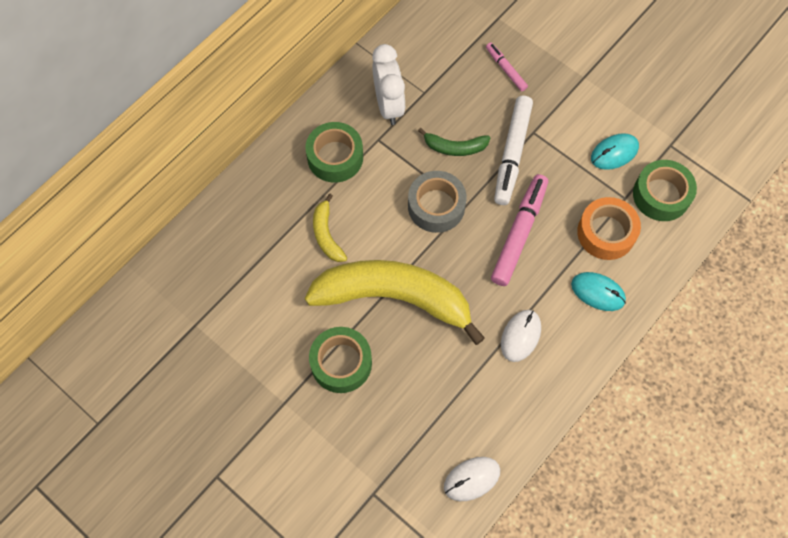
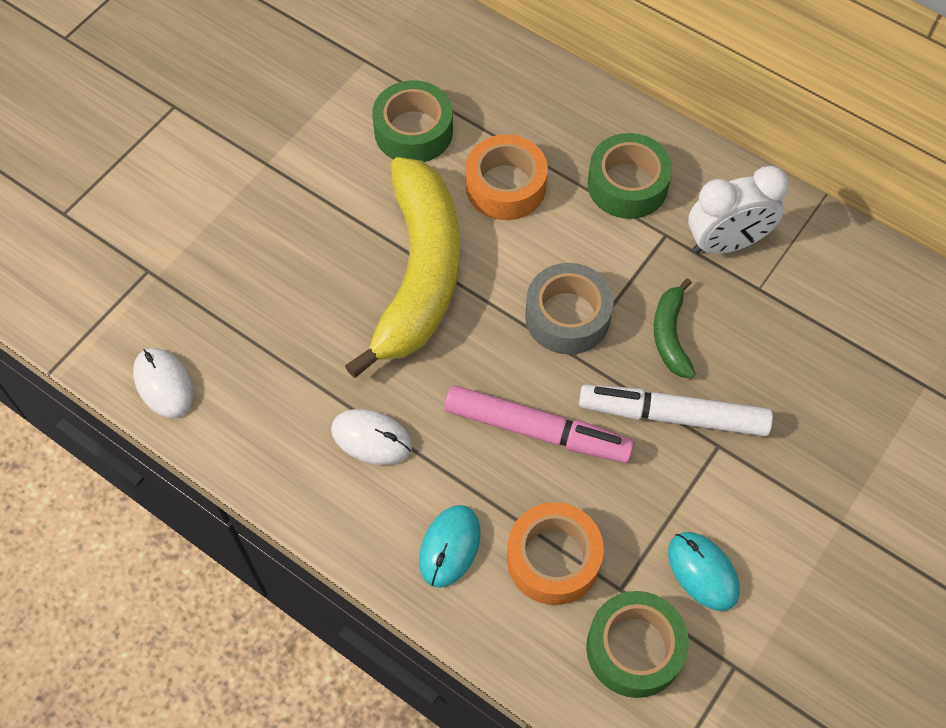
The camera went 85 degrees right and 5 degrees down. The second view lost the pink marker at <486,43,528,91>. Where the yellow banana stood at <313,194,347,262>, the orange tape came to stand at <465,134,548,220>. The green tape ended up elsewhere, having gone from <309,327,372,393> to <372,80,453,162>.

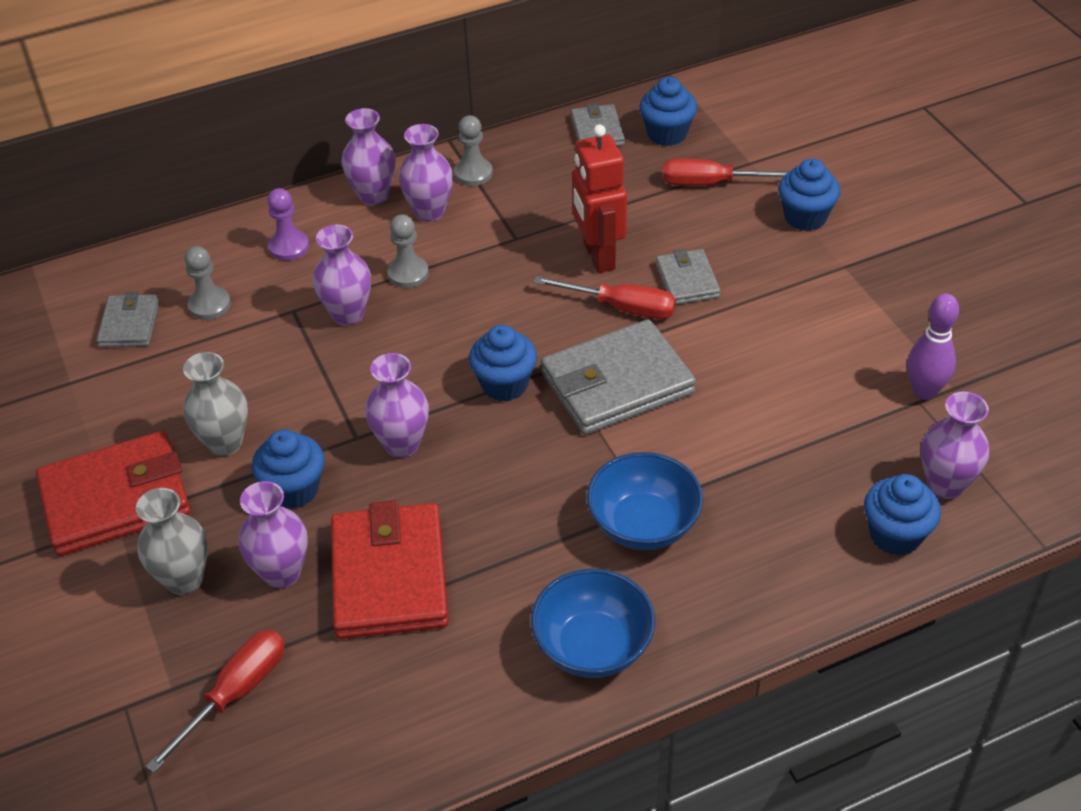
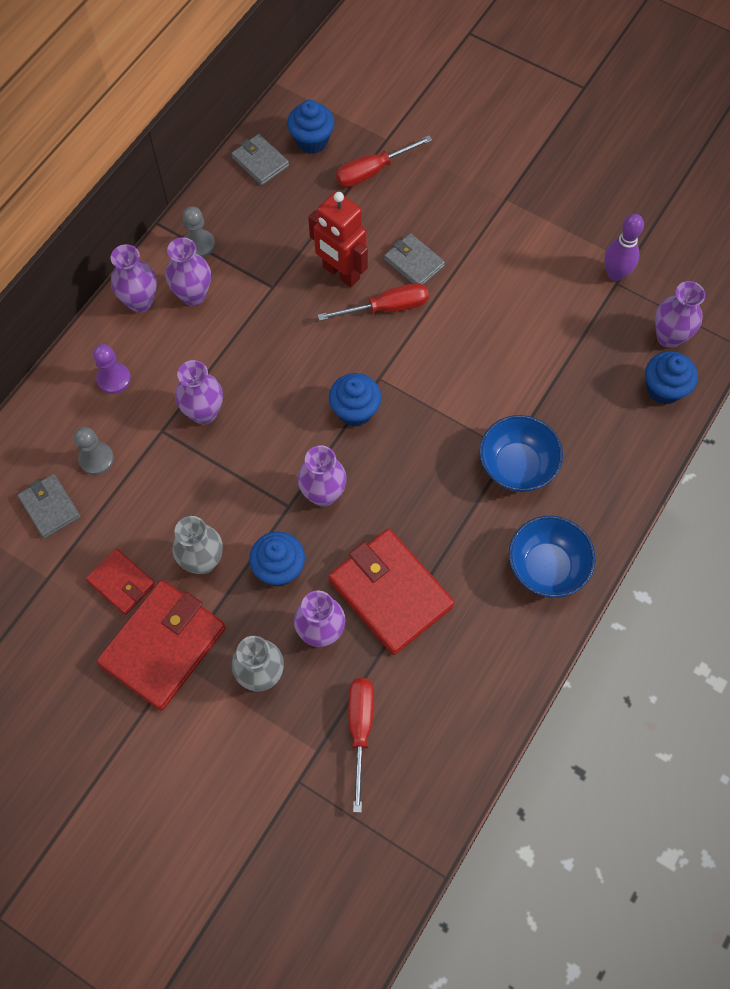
The camera went 35 degrees left and 20 degrees up. The second view lost the blue cupcake at <778,159,840,231>. The second view lost the grey pawn at <387,214,429,288>. The second view lost the grey wallet at <541,319,696,435>. The second view gained the red wallet at <86,549,155,615>.

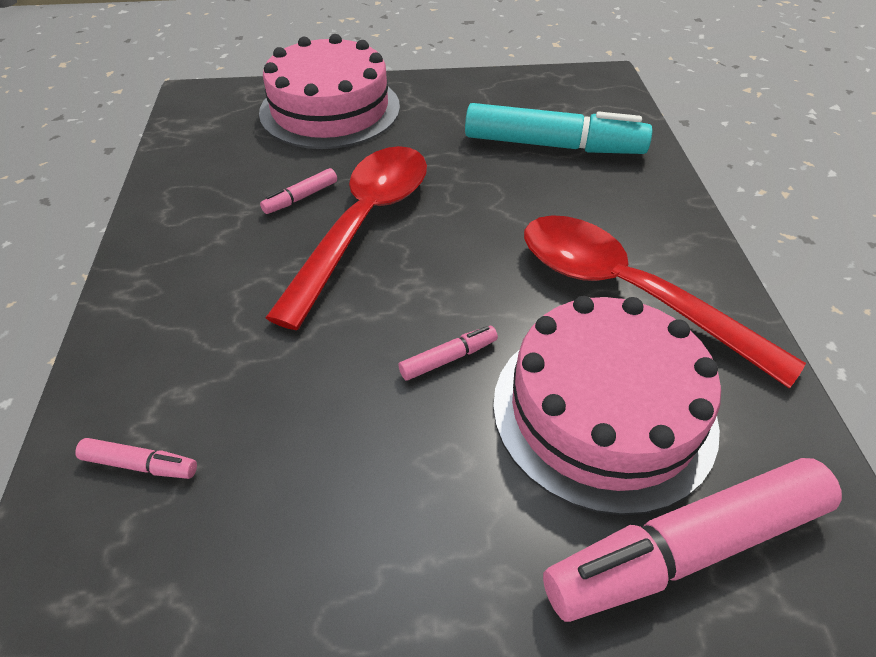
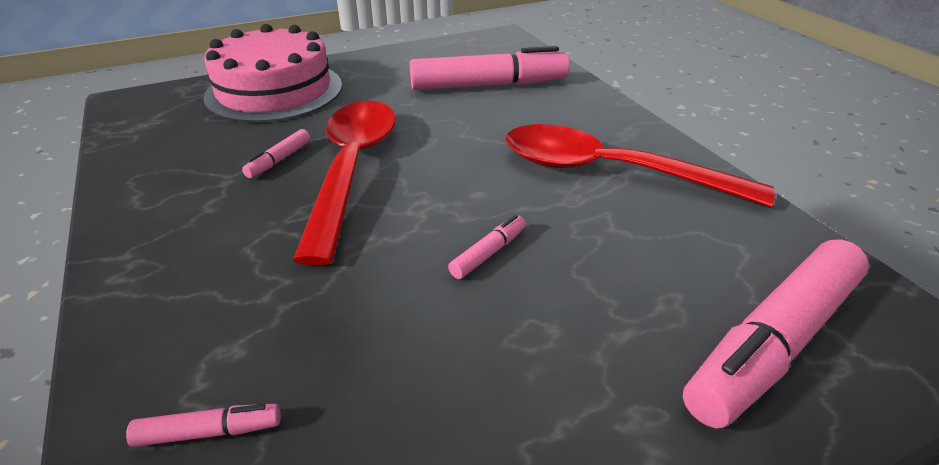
The camera went 20 degrees left and 10 degrees down. What was the turquoise marker at <465,103,652,154> turned into the pink marker at <410,46,570,90>. The second view lost the pink cake at <493,296,721,515>.

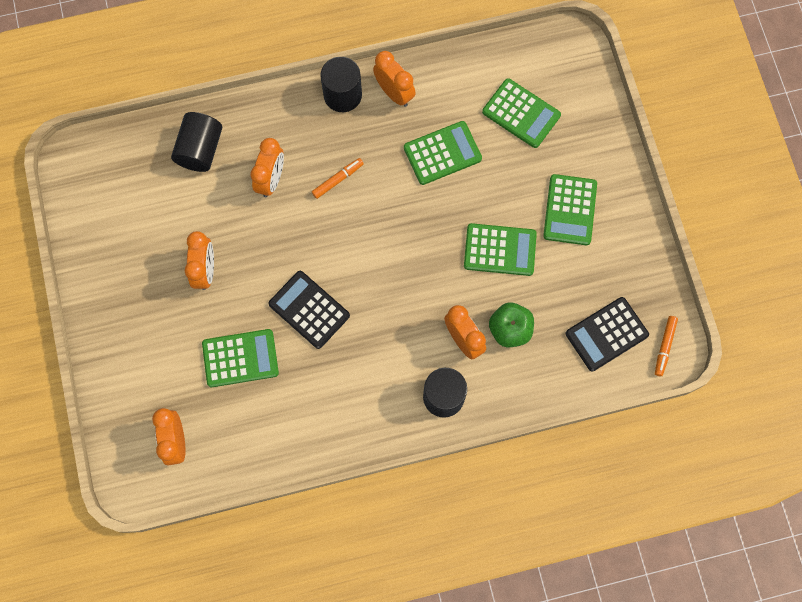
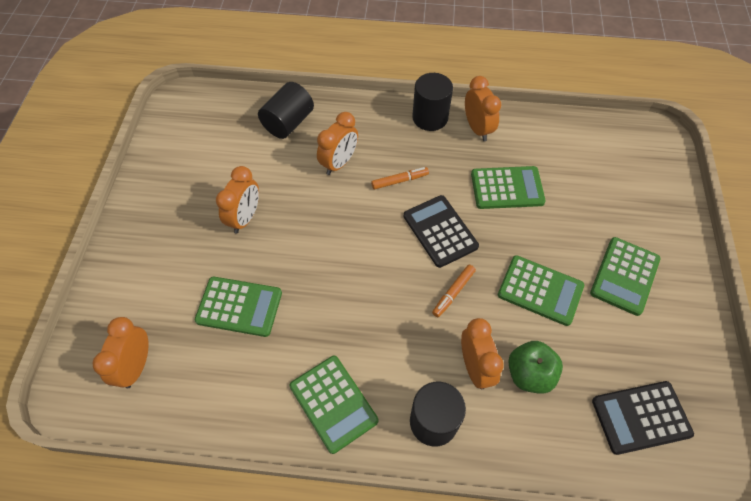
The camera went 20 degrees right and 15 degrees down. The green calculator ended up elsewhere, having gone from <482,78,561,148> to <290,356,378,454>. The black calculator ended up elsewhere, having gone from <268,271,350,349> to <404,195,479,268>. The orange marker ended up elsewhere, having gone from <655,316,678,376> to <432,265,476,317>.

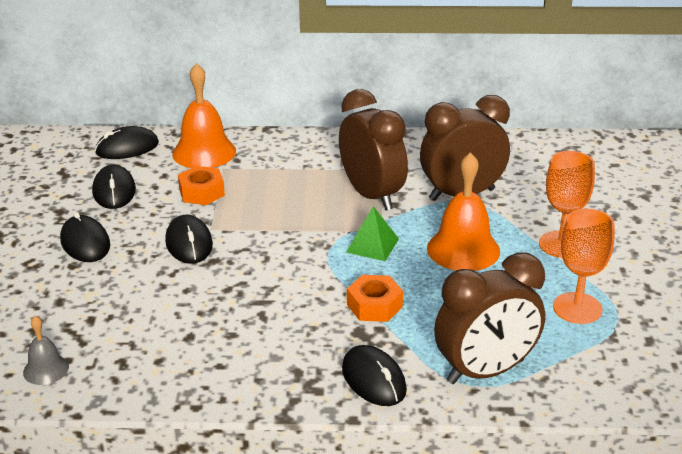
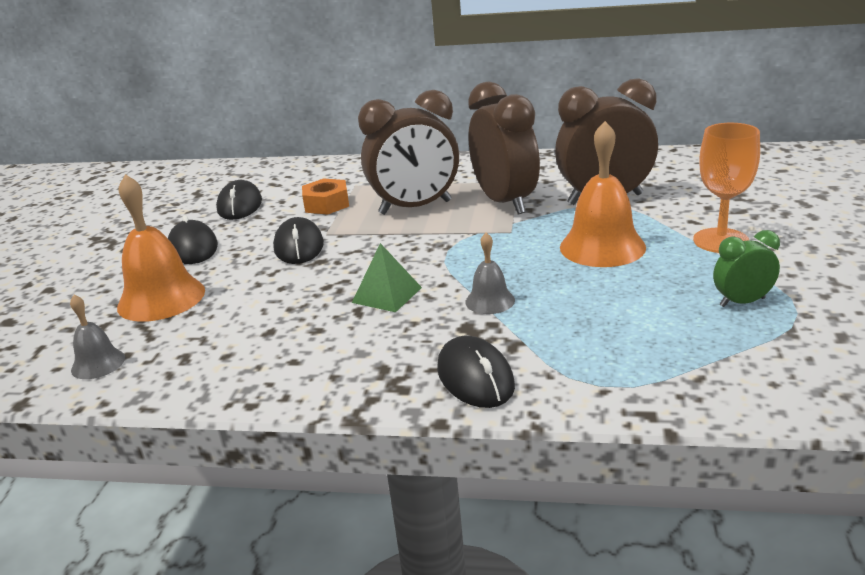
The camera went 10 degrees right and 5 degrees down. The orange bell ended up elsewhere, having gone from <172,63,236,168> to <117,174,205,322>. The second view lost the black mouse at <95,126,159,159>. The green pyramid ended up elsewhere, having gone from <346,206,399,261> to <352,243,422,312>. Where the orange goblet stood at <553,209,614,324>, the green clock came to stand at <713,230,780,307>. The brown clock ended up elsewhere, having gone from <434,252,545,384> to <358,90,459,215>. Where the orange nut stood at <347,275,403,322>, the grey bell came to stand at <465,232,515,314>.

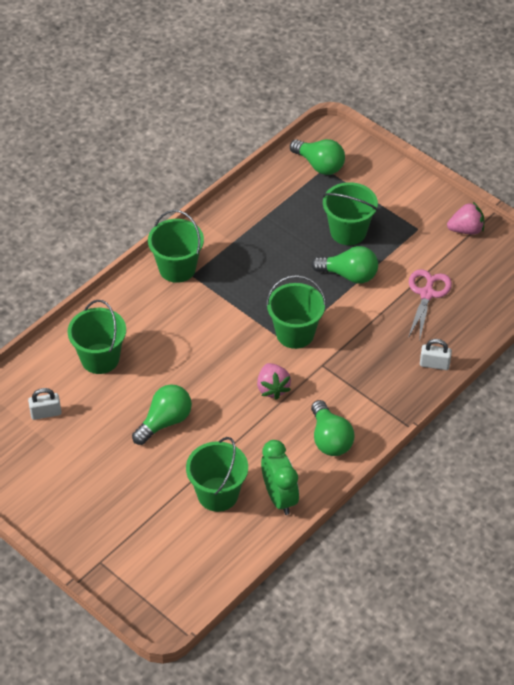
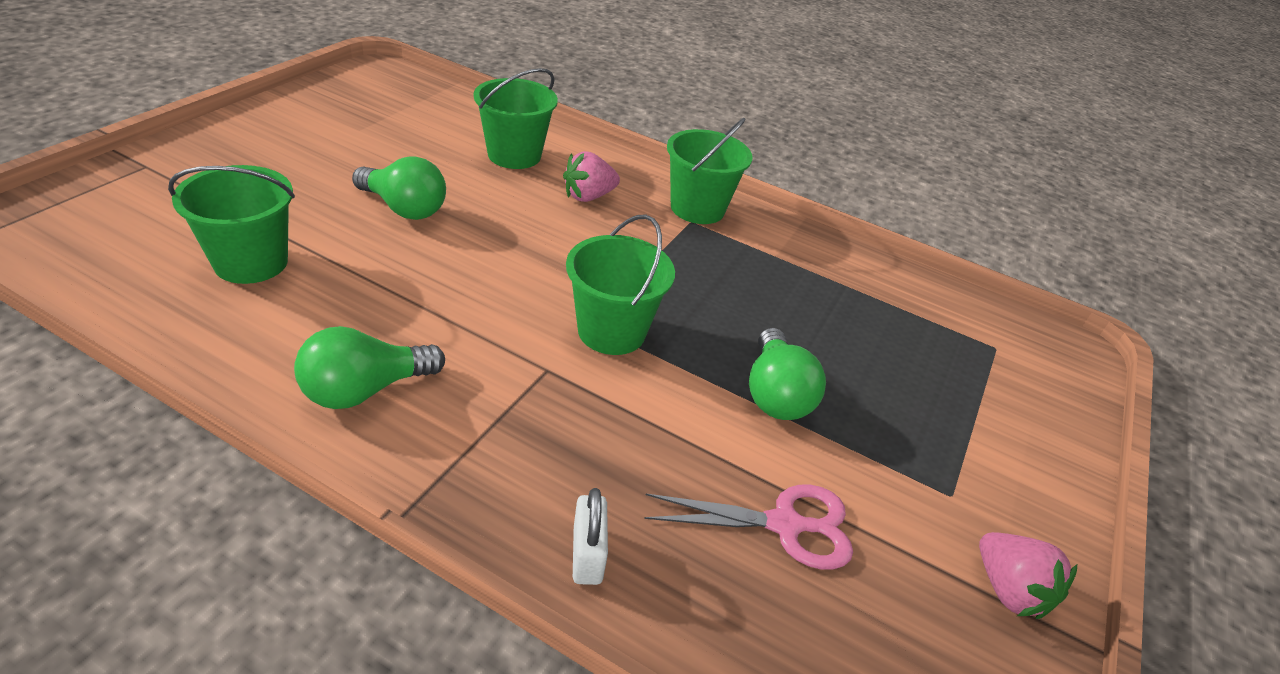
The camera went 70 degrees right and 10 degrees down. The second view lost the green light bulb at <290,139,345,175>. The second view lost the green bucket at <323,182,378,245>. The pink strawberry ended up elsewhere, having gone from <257,363,291,400> to <563,151,620,202>. The second view lost the white padlock at <28,388,61,420>. The second view lost the green clock at <261,440,299,515>.

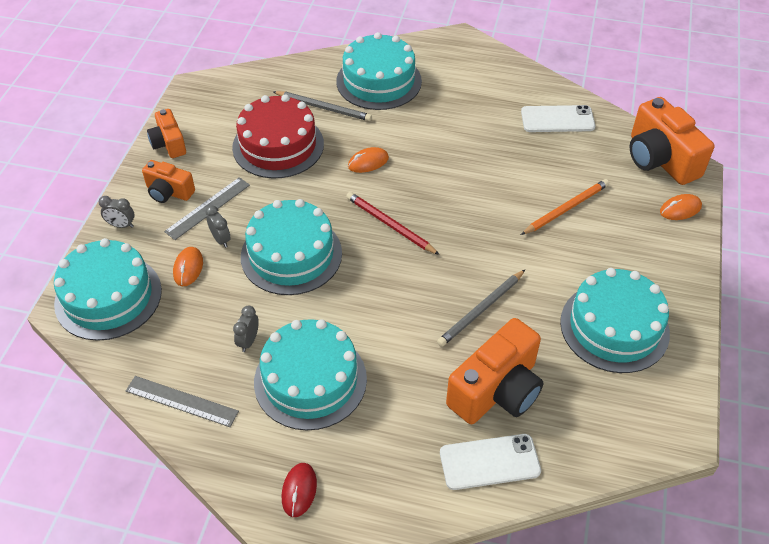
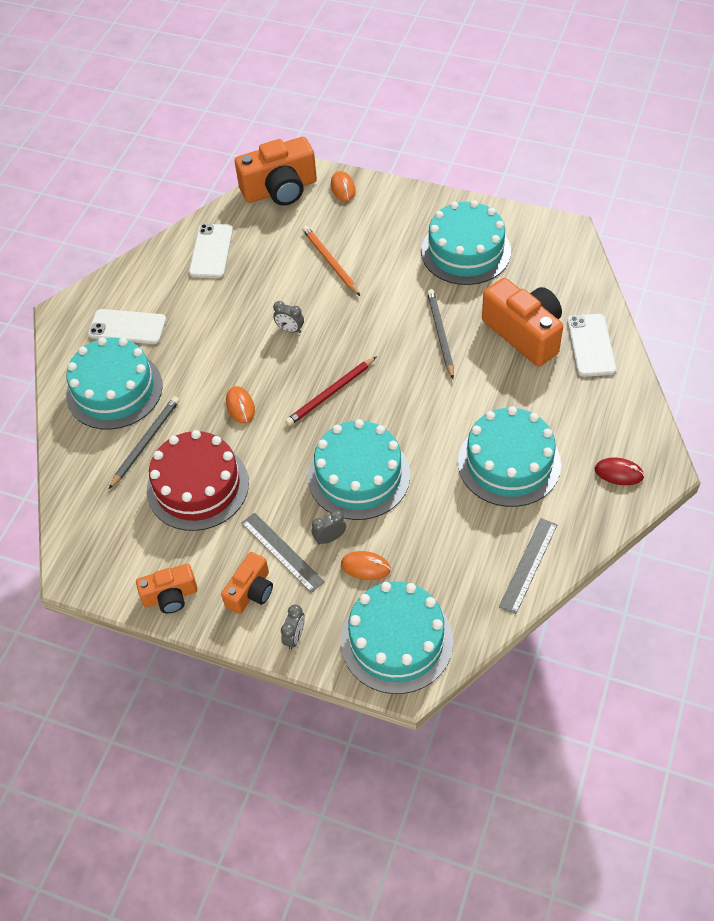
The camera went 80 degrees left and 5 degrees up. The grey pencil at <437,270,525,347> ended up facing another way, 150 degrees counterclockwise from before. The grey clock ended up elsewhere, having gone from <233,305,259,352> to <273,301,304,333>. The second view gained the white phone at <88,309,166,344>.

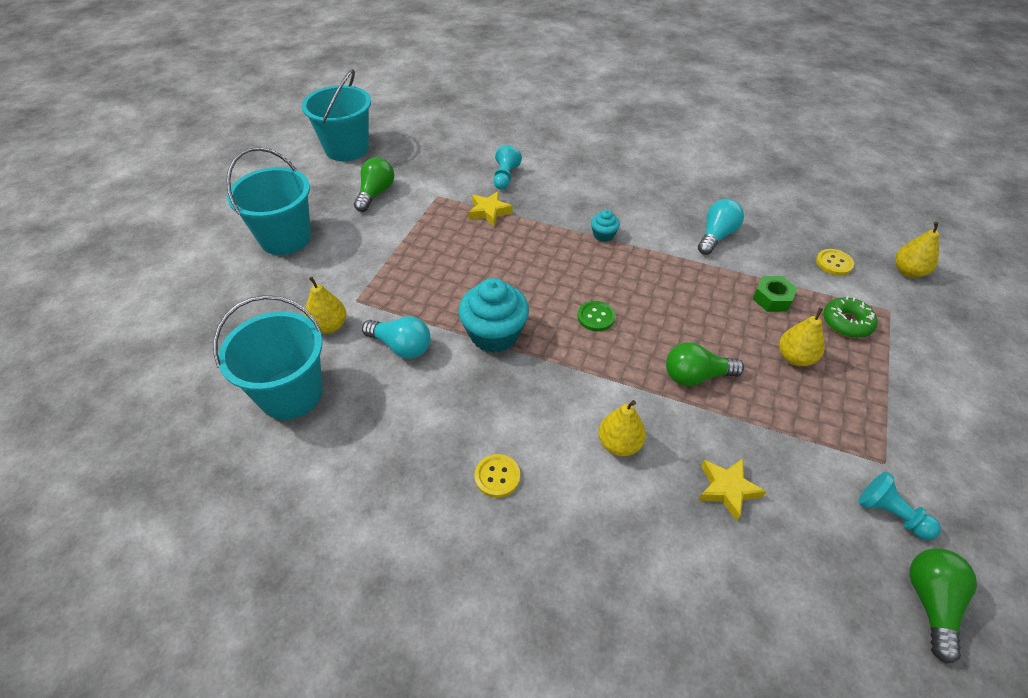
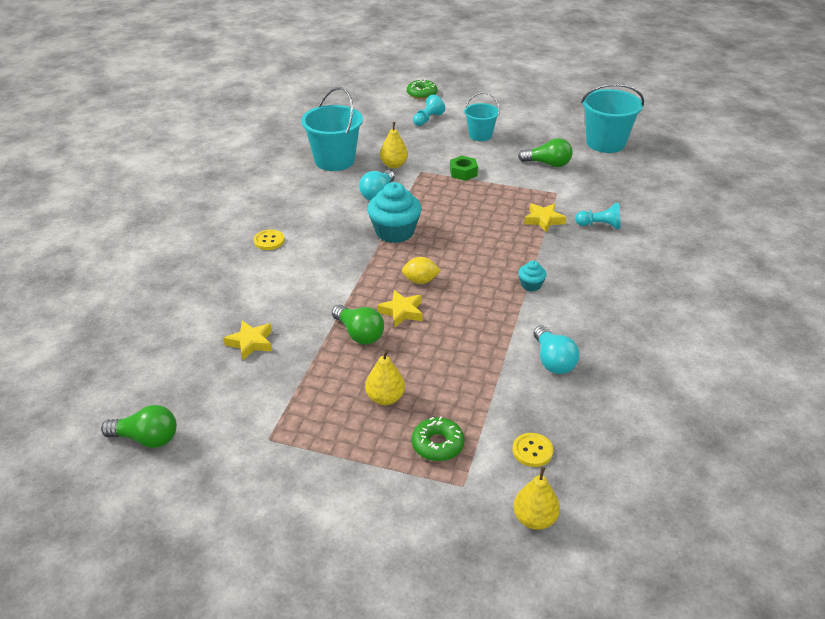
The camera went 85 degrees right and 10 degrees down. The size of the turquoise bucket at <226,147,311,255> changed by a factor of 0.61. The turquoise light bulb at <698,199,744,255> ended up facing another way, 45 degrees clockwise from before. The green nut ended up elsewhere, having gone from <753,276,797,312> to <450,156,478,181>. Where the green button stood at <578,301,616,331>, the yellow lemon came to stand at <402,257,441,284>. The green light bulb at <666,342,744,386> ended up facing another way, 150 degrees clockwise from before. The second view lost the yellow pear at <598,400,646,456>. The turquoise pawn ended up elsewhere, having gone from <858,471,941,540> to <413,95,445,126>. The second view gained the green donut at <407,79,437,99>. The second view gained the yellow star at <377,290,423,327>.

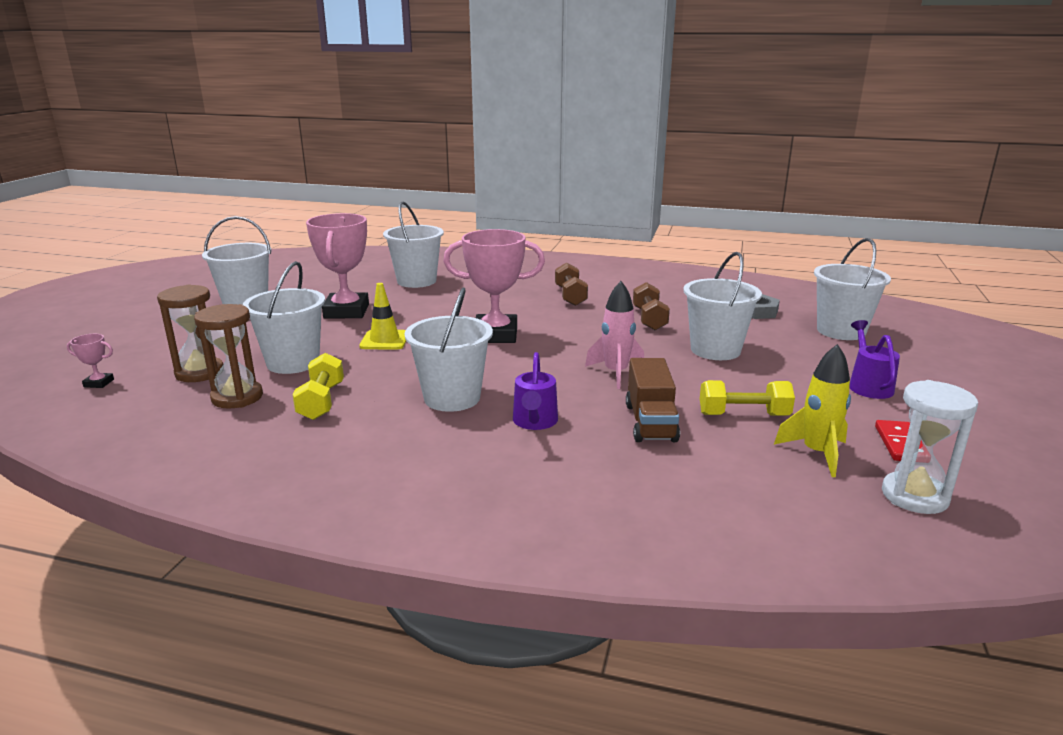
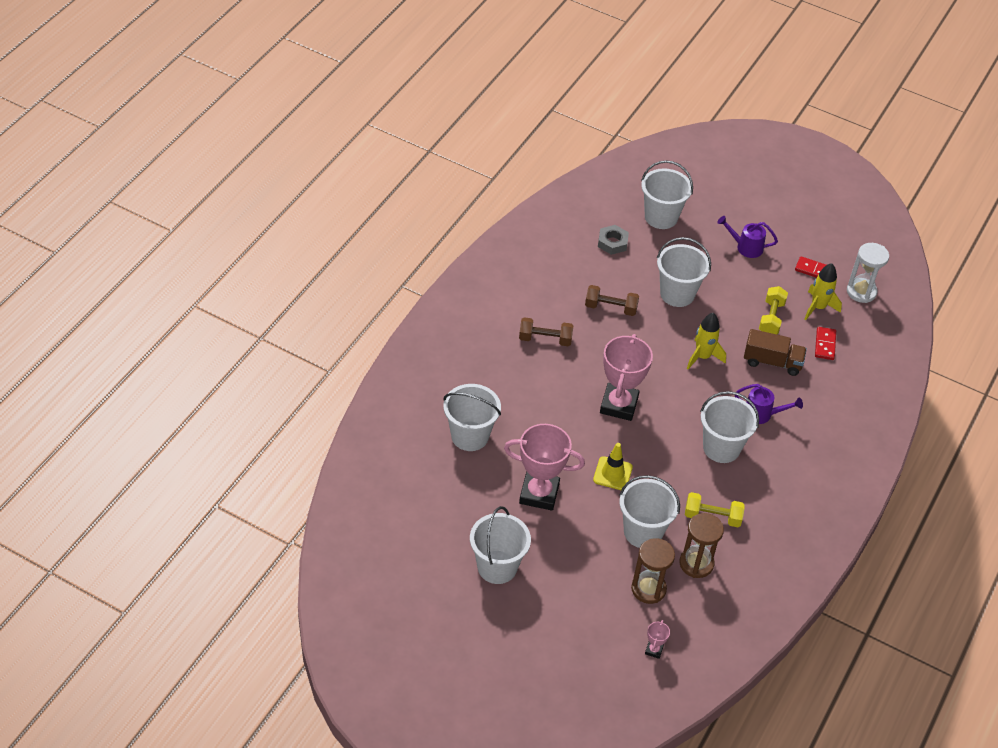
The camera went 80 degrees left and 25 degrees up. What was the pink rocket at <585,281,644,389> turned into the yellow rocket at <687,313,726,369>. The second view gained the red domino at <815,327,836,360>.

